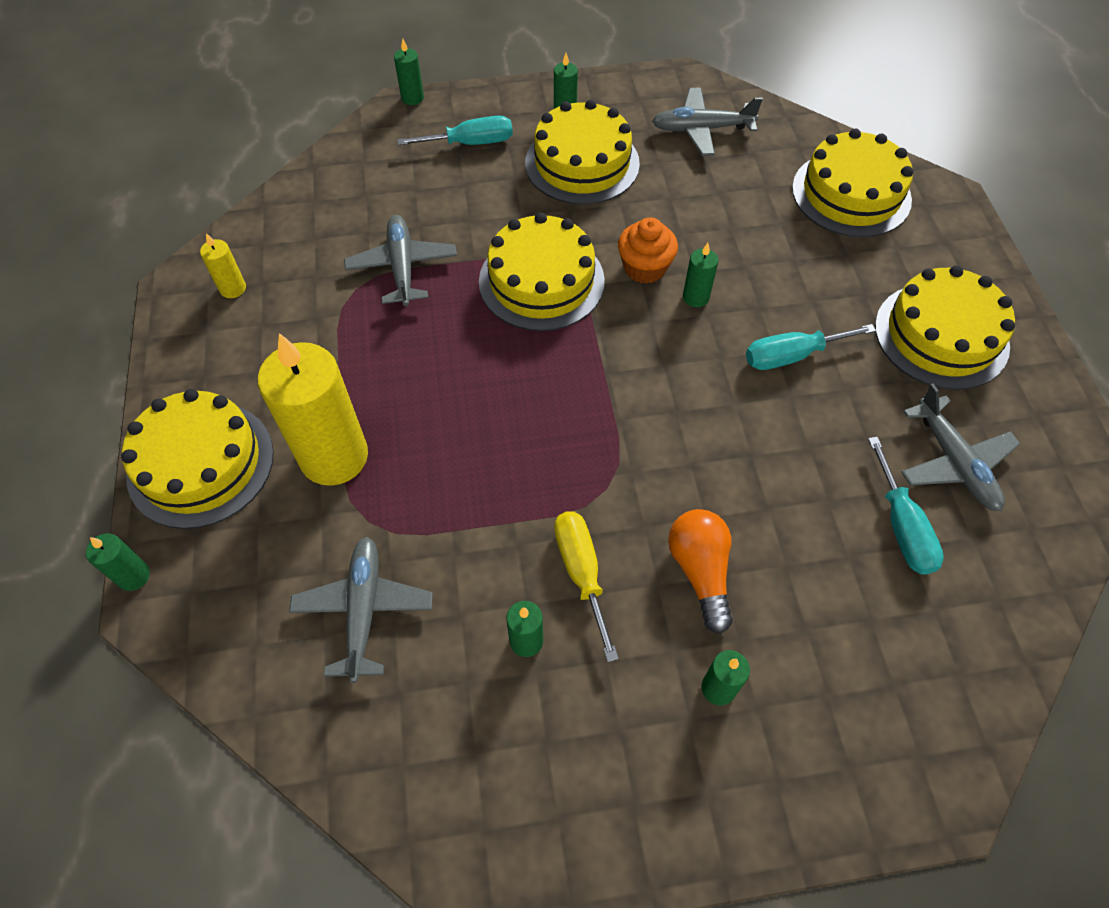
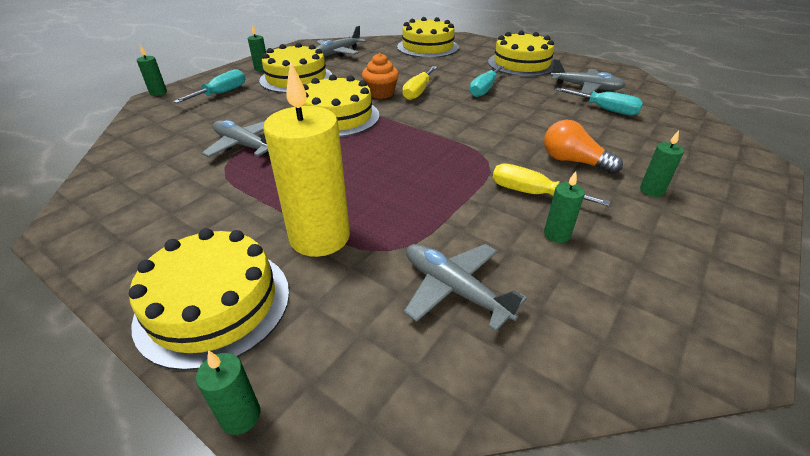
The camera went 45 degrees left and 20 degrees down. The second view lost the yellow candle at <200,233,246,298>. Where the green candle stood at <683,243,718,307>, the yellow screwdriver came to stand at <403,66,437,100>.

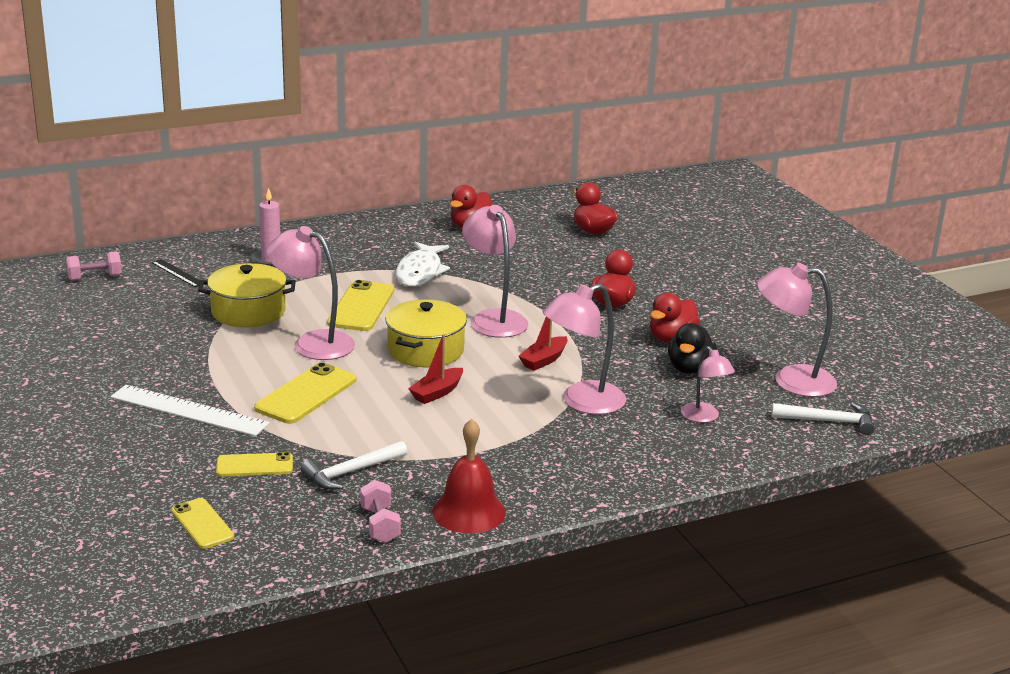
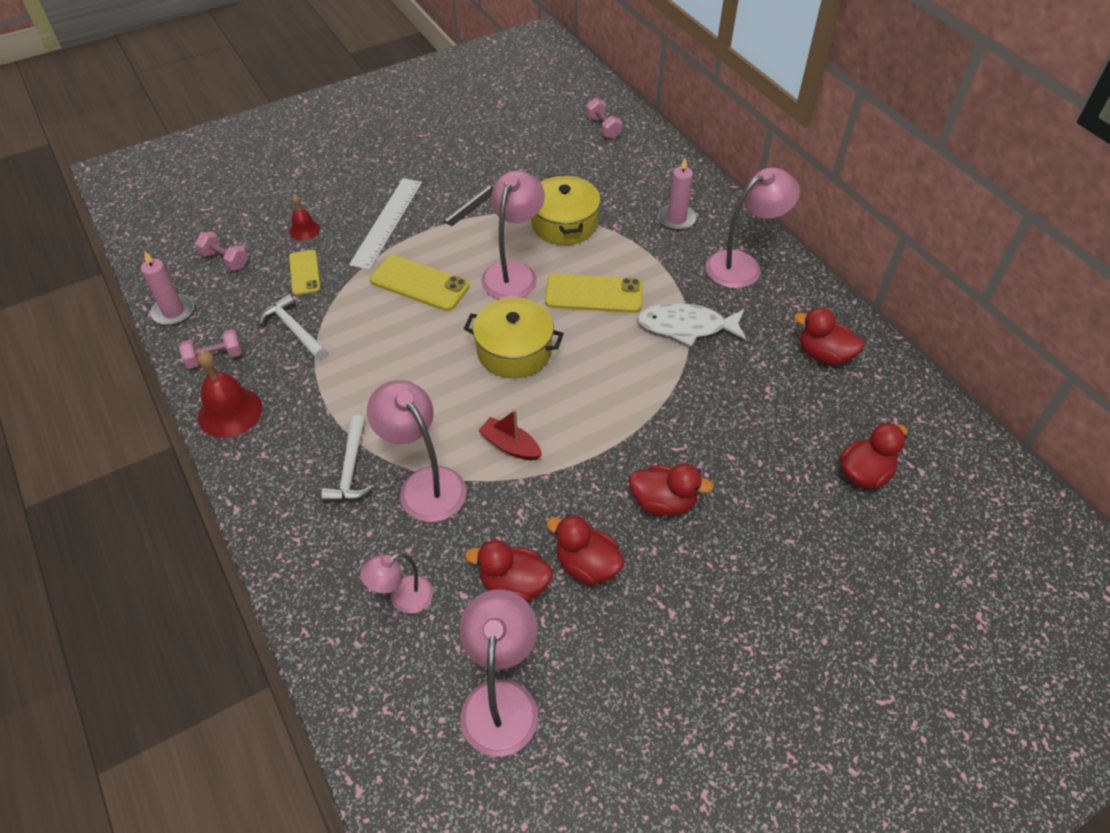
The camera went 85 degrees right and 25 degrees up. The pink lamp ended up elsewhere, having gone from <462,205,528,338> to <706,167,800,289>. The black ruler ended up elsewhere, having gone from <152,259,204,287> to <444,185,494,226>. What was the black duck at <668,323,717,374> turned into the red duck at <465,540,553,602>. The second view lost the red boat at <408,334,463,404>. The white hammer ended up elsewhere, having gone from <772,403,875,435> to <321,415,374,503>. Where the yellow phone stood at <171,498,234,549>, the pink dumbbell came to stand at <195,232,248,271>. The second view gained the red bell at <289,194,320,241>. The second view gained the pink candle at <141,252,194,326>.

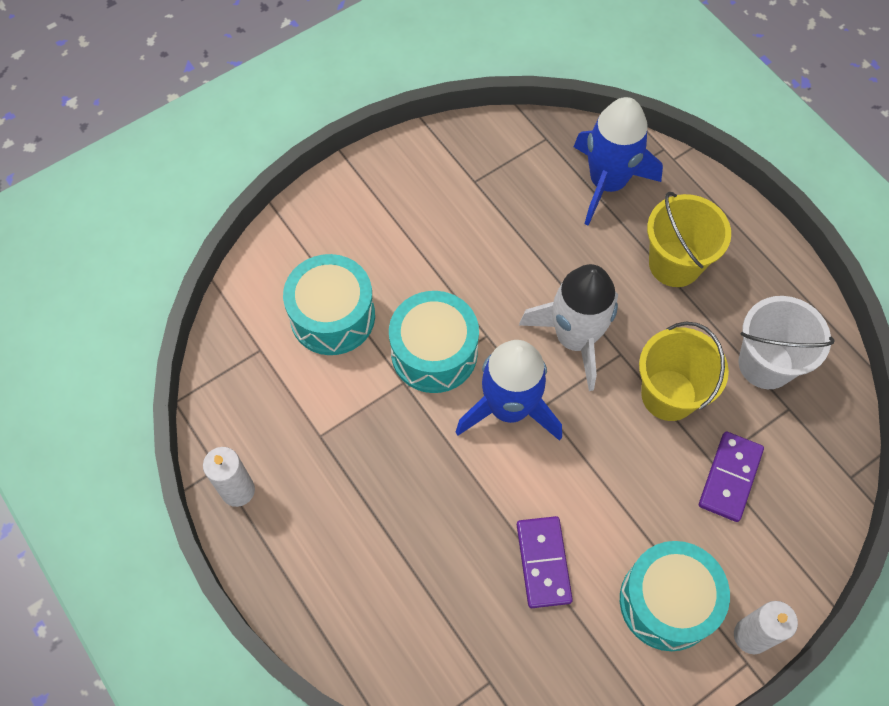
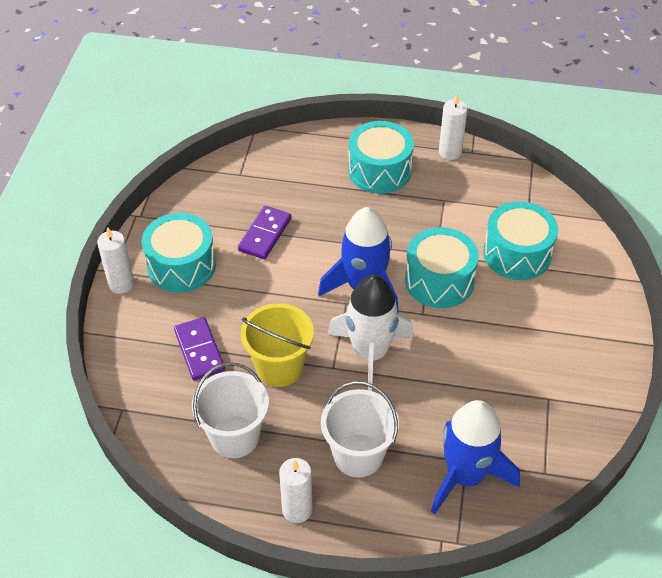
The camera went 135 degrees right and 15 degrees down. What was the yellow bucket at <647,192,731,287> turned into the white bucket at <321,381,399,478>. The purple domino at <517,516,573,608> ended up facing another way, 75 degrees clockwise from before. The second view gained the turquoise drum at <348,121,414,194>. The second view gained the white candle at <279,458,313,523>.

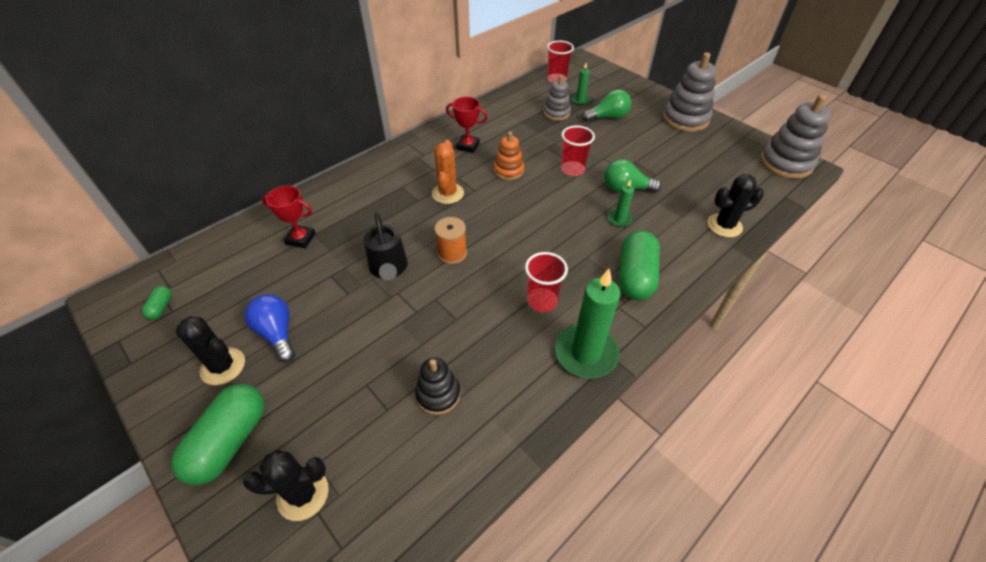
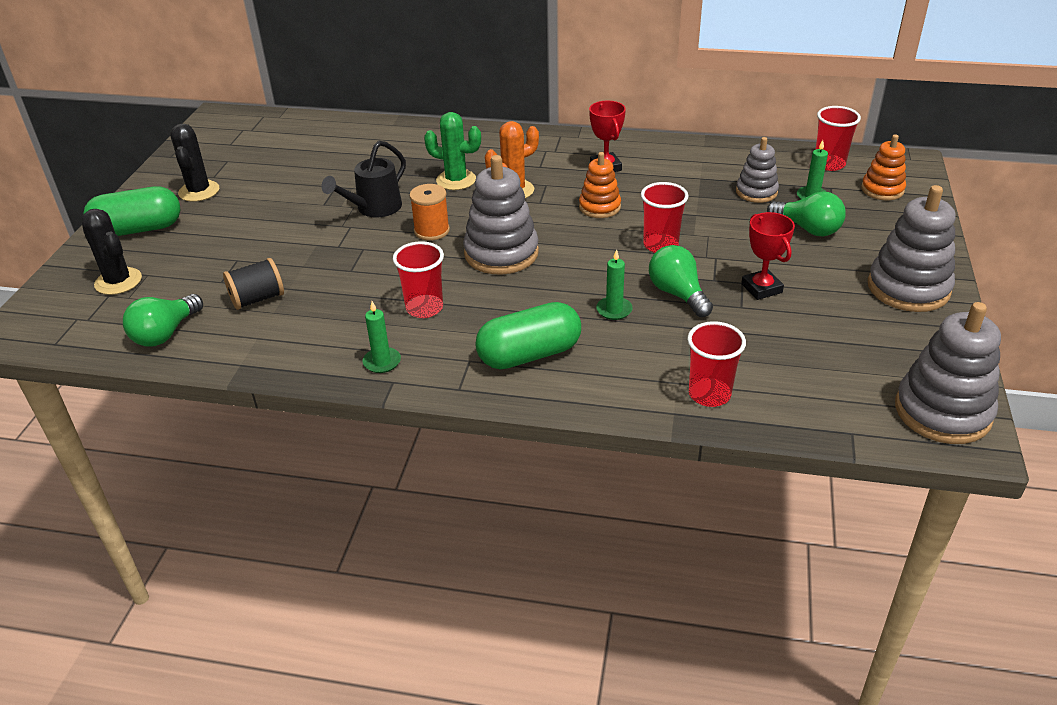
The camera went 55 degrees right and 10 degrees down. Where the black cactus stood at <707,174,764,237>, the red cup came to stand at <687,321,746,407>. The red trophy ended up elsewhere, having gone from <262,185,316,248> to <741,212,795,300>. The size of the green candle at <555,269,620,379> changed by a factor of 0.49. The second view lost the green capsule at <142,286,172,320>. The second view lost the blue light bulb at <245,294,295,362>. Where the black stacking toy stood at <415,358,461,415>, the black spool came to stand at <223,258,284,310>. The second view gained the green cactus at <424,112,481,190>. The second view gained the orange stacking toy at <861,134,906,200>. The second view gained the grey stacking toy at <463,155,539,274>. The second view gained the green light bulb at <123,294,203,347>.

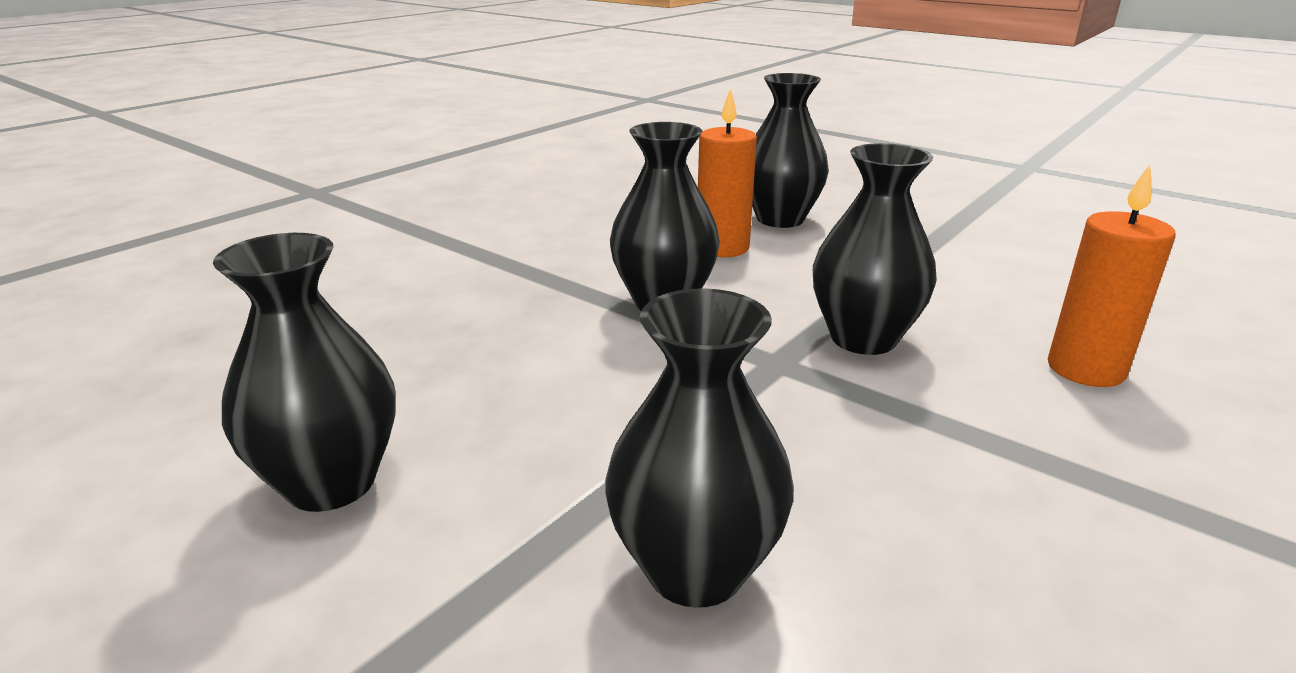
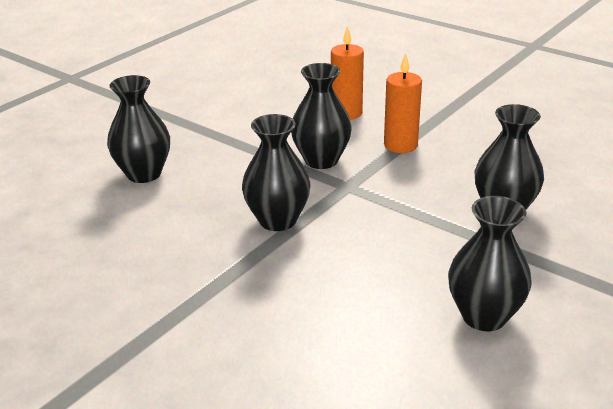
The camera went 90 degrees left and 5 degrees up. The orange candle ended up elsewhere, having gone from <698,88,757,257> to <384,53,422,153>.

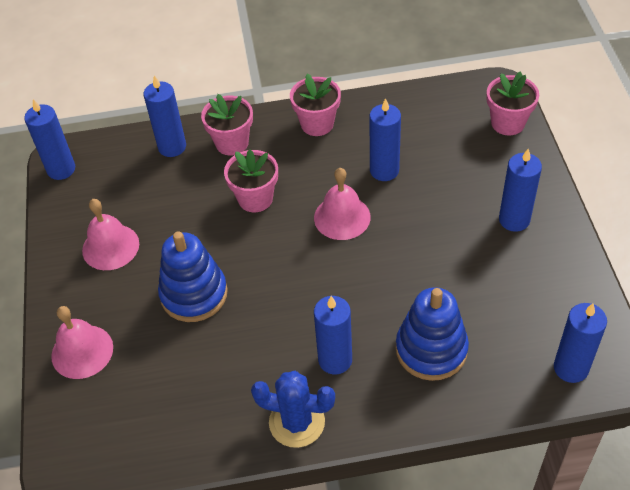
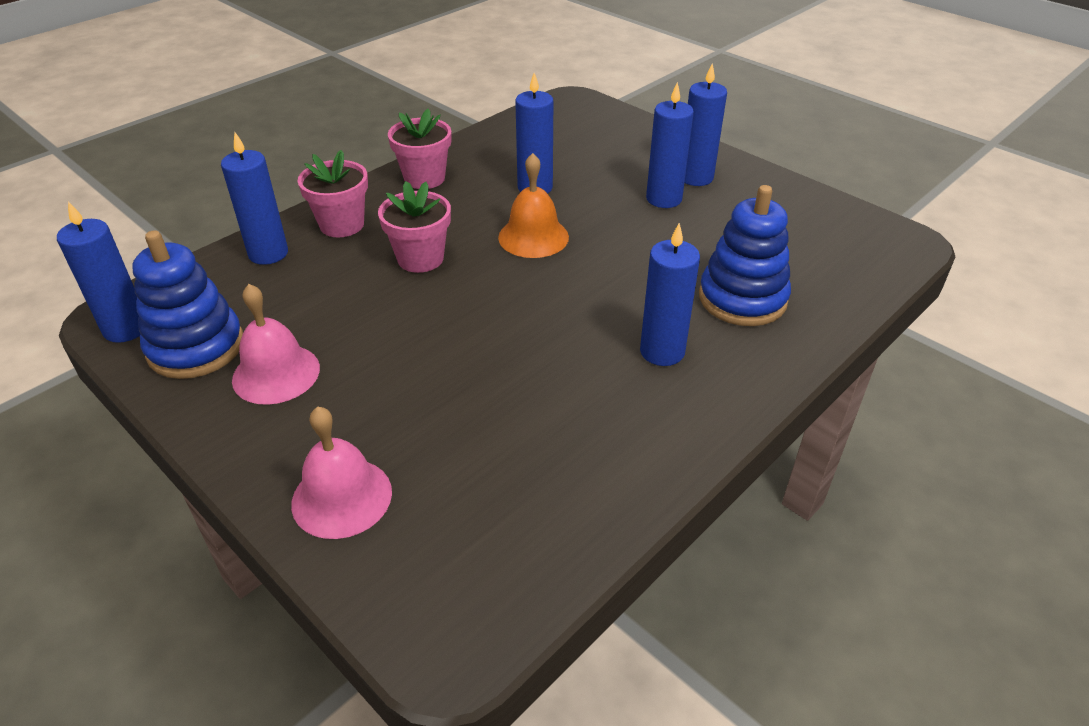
The camera went 40 degrees left and 10 degrees down. The second view lost the pink flower pot at <486,71,539,135>. What was the pink bell at <314,168,371,240> turned into the orange bell at <498,153,569,258>. The blue stacking toy ended up elsewhere, having gone from <158,231,228,322> to <132,230,243,379>. The blue candle ended up elsewhere, having gone from <554,303,607,383> to <646,82,694,208>. The second view lost the blue cactus at <251,371,335,448>.

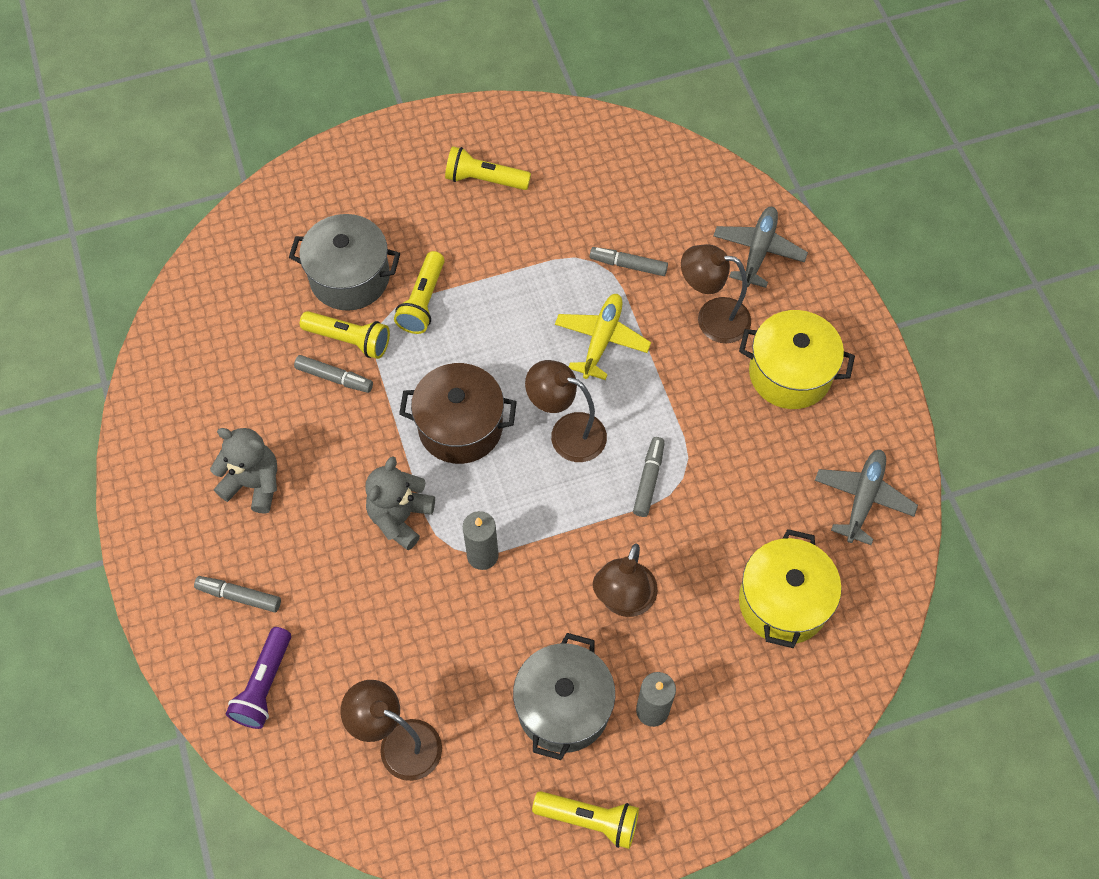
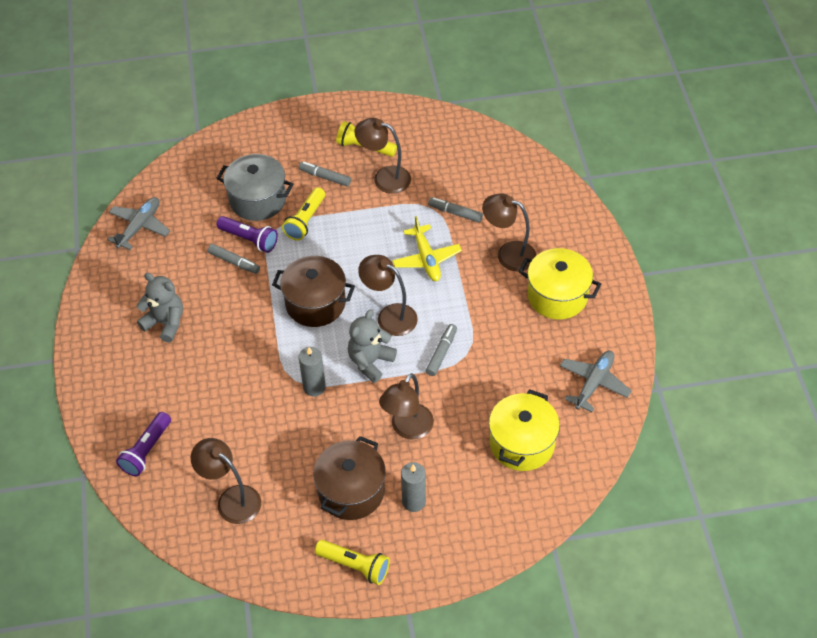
The camera went 10 degrees right and 10 degrees down. The grey plane ended up elsewhere, having gone from <713,207,808,288> to <107,197,170,250>. The yellow plane at <555,294,651,380> ended up facing another way, 135 degrees clockwise from before. What was the yellow flashlight at <300,311,390,359> turned into the purple flashlight at <217,216,278,253>. The grey teddy bear ended up elsewhere, having gone from <365,456,435,550> to <348,309,397,383>. The grey marker ended up elsewhere, having gone from <194,576,281,612> to <299,162,351,187>. What was the grey pot at <513,633,615,760> turned into the brown pot at <313,436,386,520>. The second view gained the brown lamp at <354,118,411,194>.

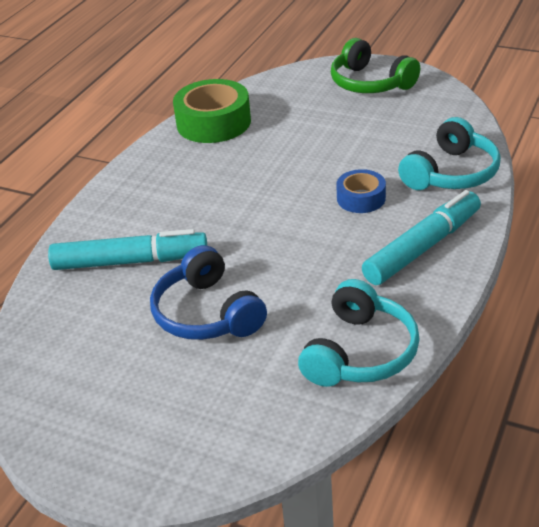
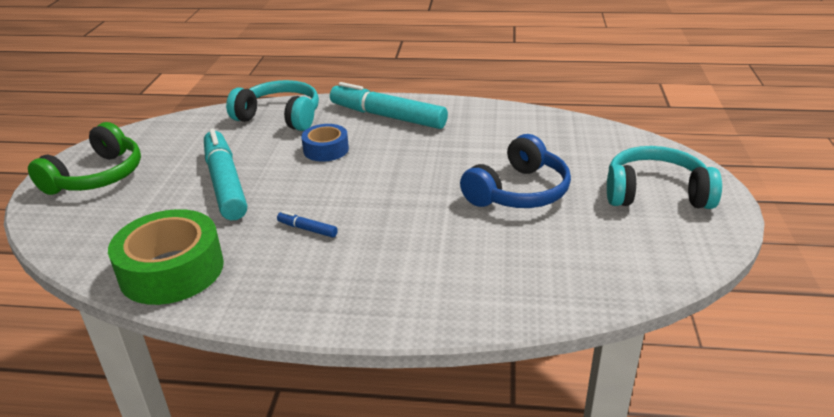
The camera went 110 degrees left and 5 degrees down. The turquoise marker ended up elsewhere, having gone from <48,229,207,270> to <204,129,247,220>. The turquoise headphones ended up elsewhere, having gone from <298,279,420,387> to <607,146,722,209>. The second view gained the blue marker at <277,211,338,237>.

